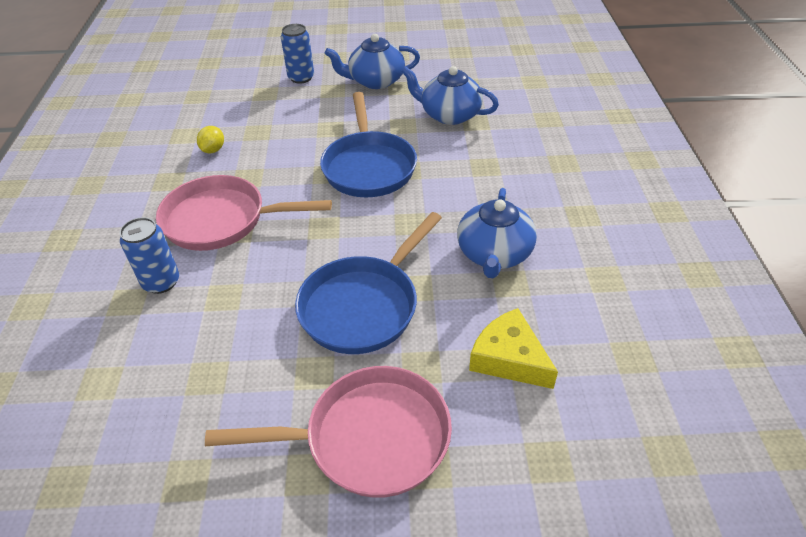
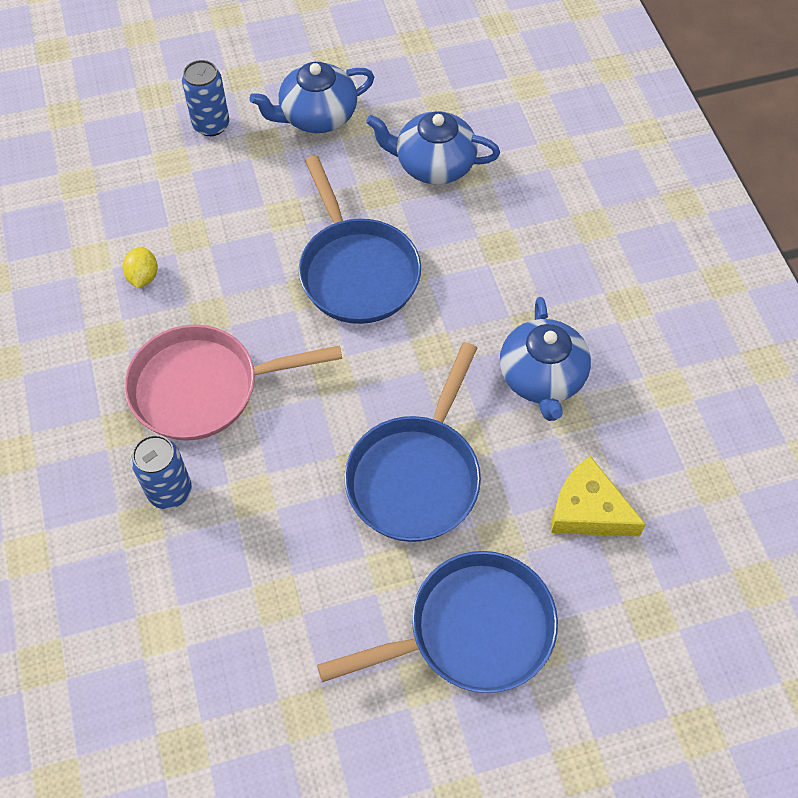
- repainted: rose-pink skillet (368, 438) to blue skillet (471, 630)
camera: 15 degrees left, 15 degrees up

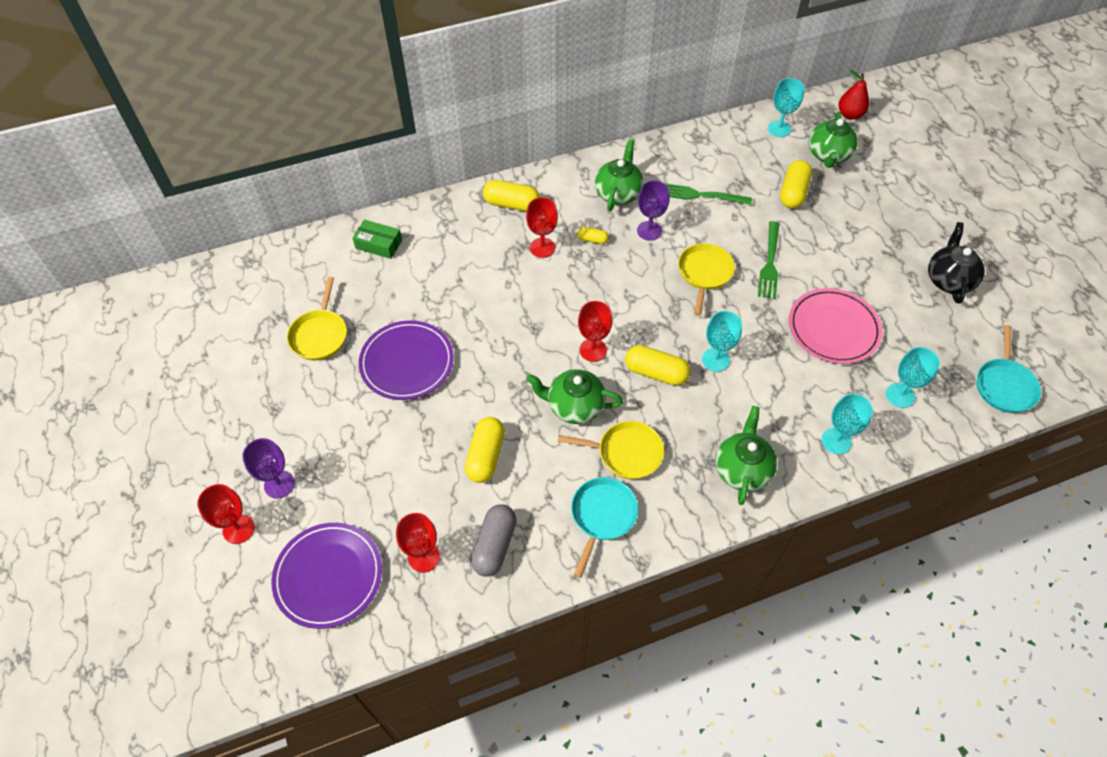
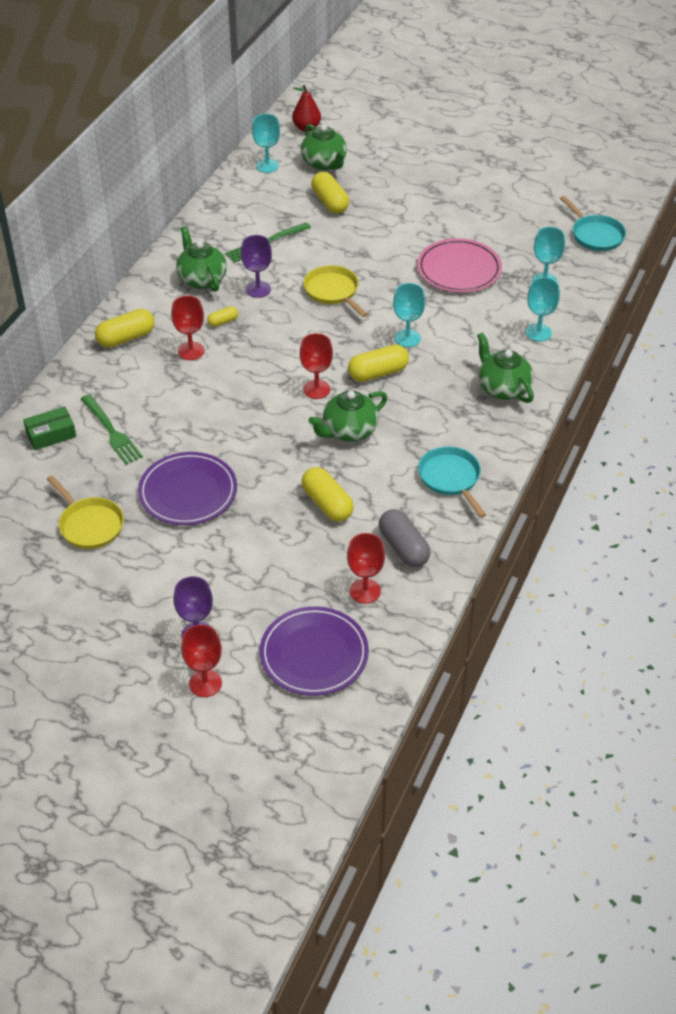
- gone: yellow skillet (626, 453)
- shifted: green table fork (770, 263) to (111, 431)
- gone: black tea pot (948, 279)
camera: 45 degrees left, 10 degrees down

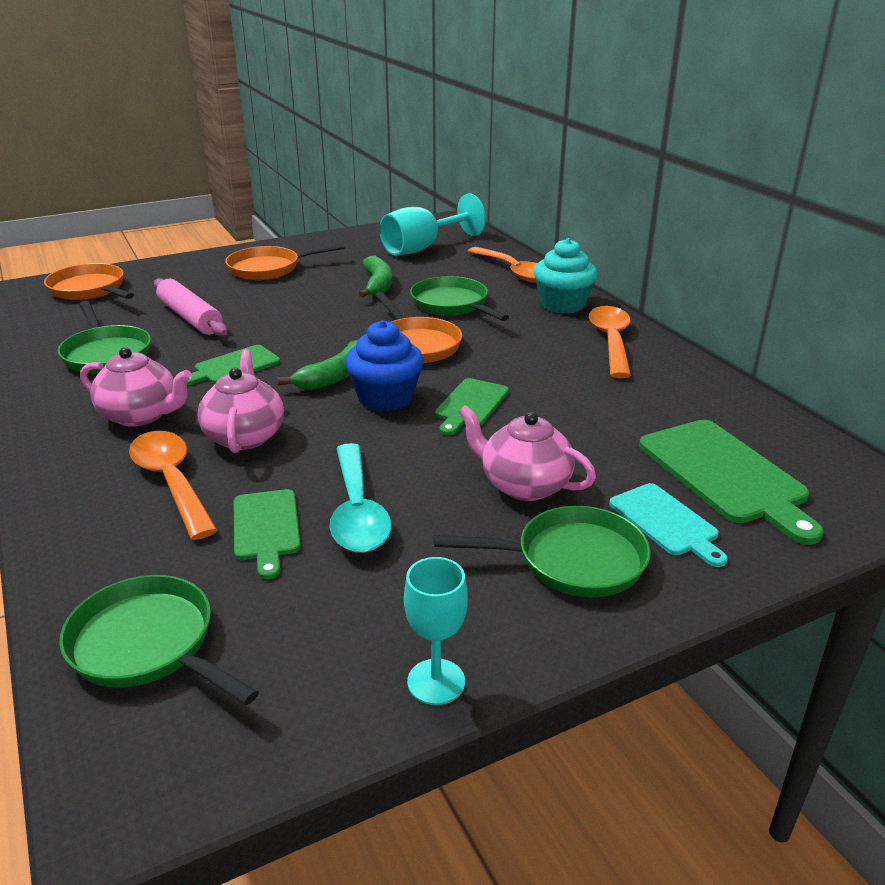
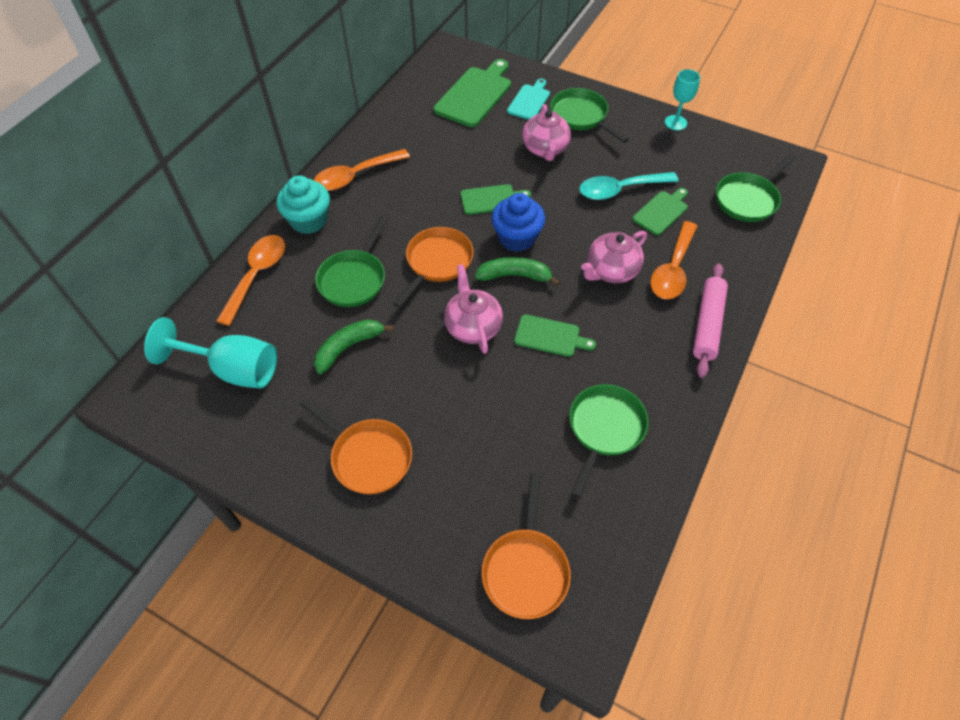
- rotated: green skillet (148, 645) = (748, 199) 45 degrees clockwise
- shifted: rose-pink tea pot (141, 415) to (473, 326)
- shifted: rose-pink rolling pin (190, 318) to (707, 324)
- rotated: turquoise teaspoon (357, 512) = (620, 190) 150 degrees counterclockwise
camera: 125 degrees left, 25 degrees up

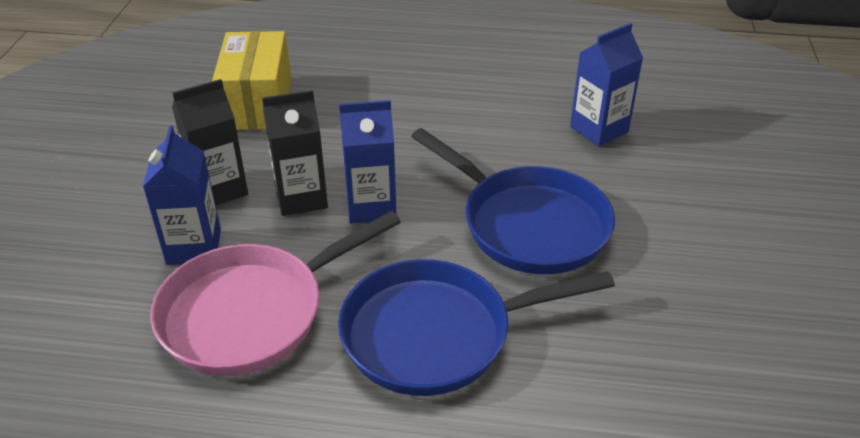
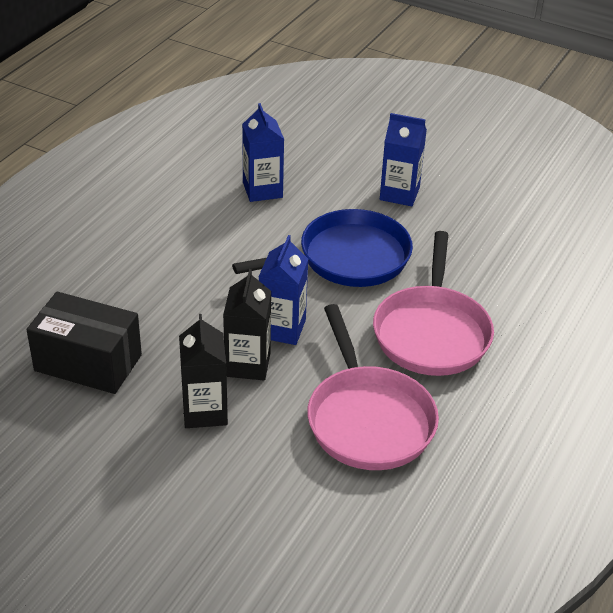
- shifted: blue milk carton (194, 247) to (399, 194)
- repainted: yellow parcel (258, 103) to black parcel (88, 363)
- repainted: blue skillet (437, 334) to rose-pink skillet (432, 332)
camera: 70 degrees left, 0 degrees up

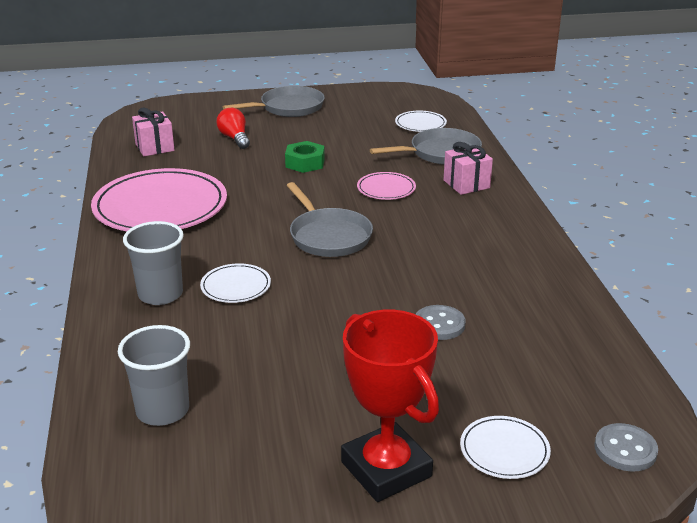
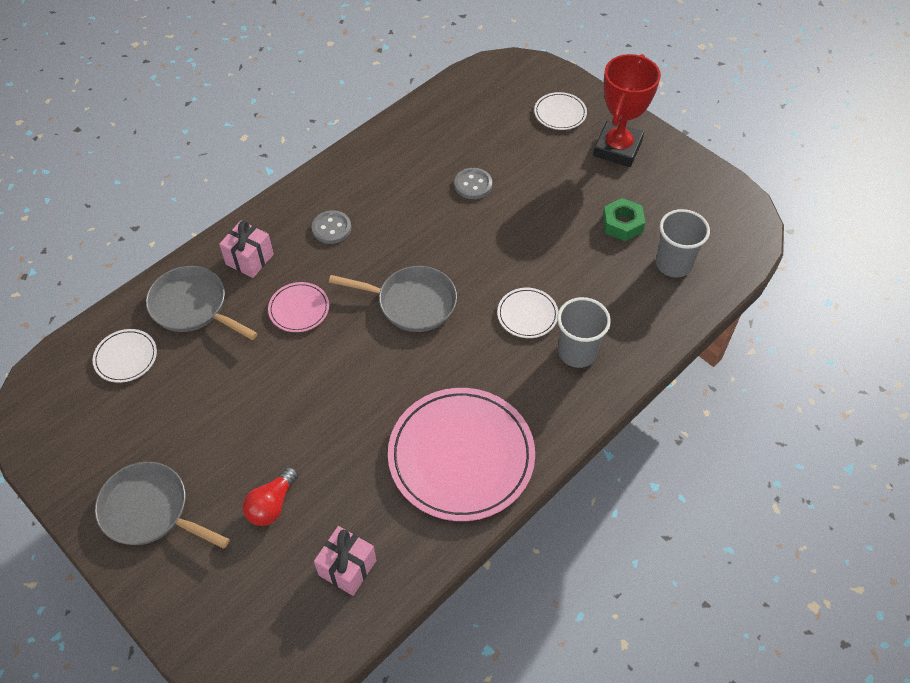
- shifted: green hexagon nut (305, 163) to (622, 224)
- rotated: grey skillet (328, 236) = (411, 302) 75 degrees clockwise
- shifted: grey button (625, 449) to (331, 228)
camera: 125 degrees left, 25 degrees up

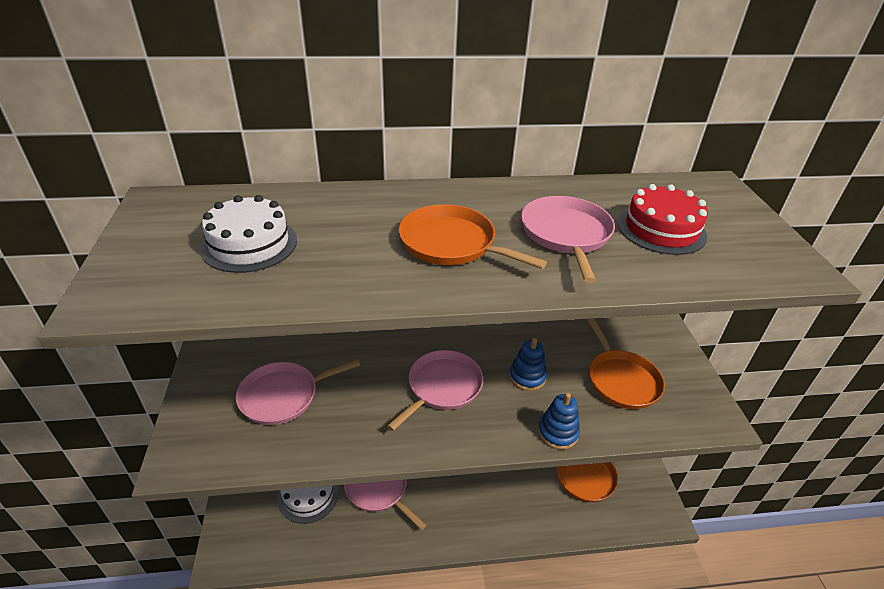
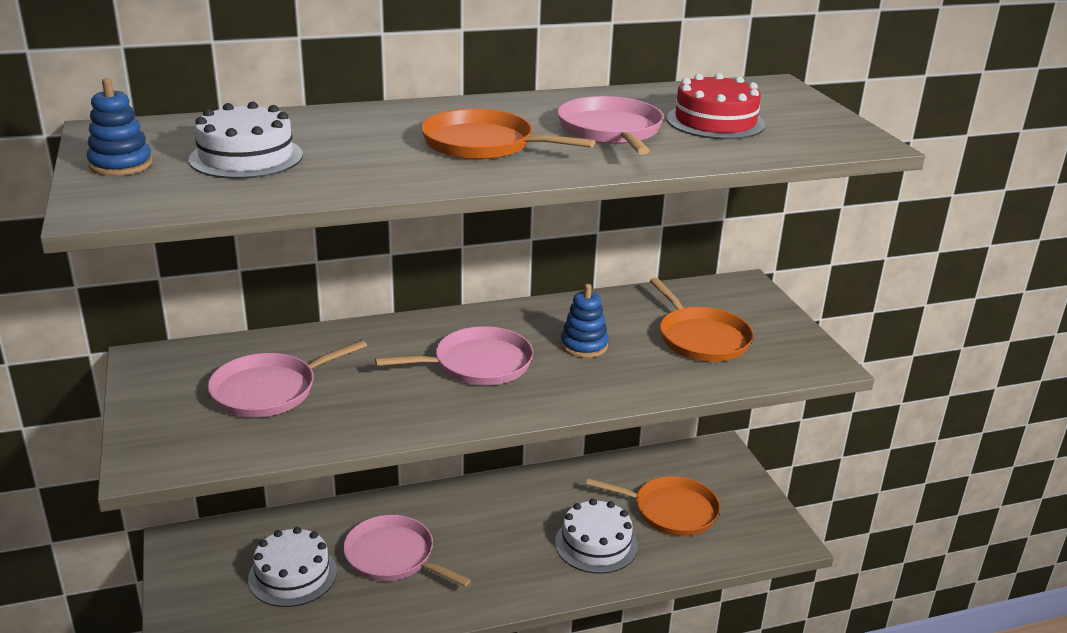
- rotated: rose-pink skillet (442, 387) = (477, 364) 45 degrees clockwise
- shifted: blue ring stacker (557, 432) to (121, 165)
- new: snow-white layer cake (596, 544)
camera: 10 degrees left, 10 degrees down

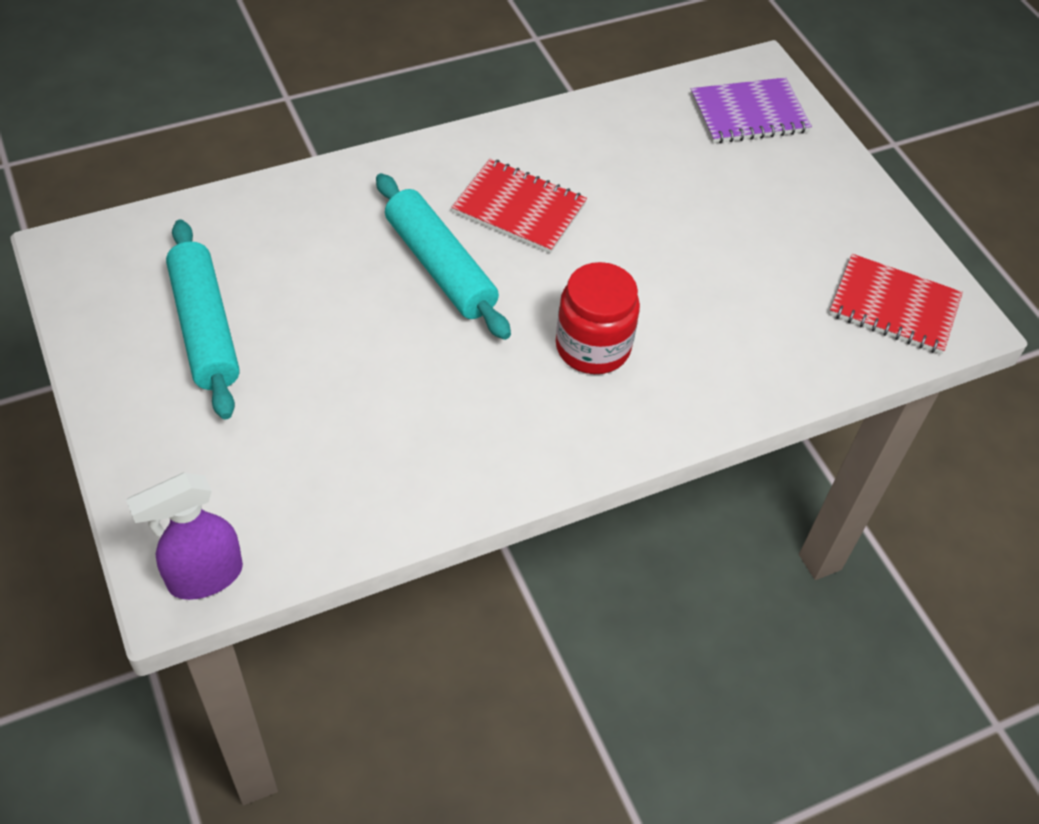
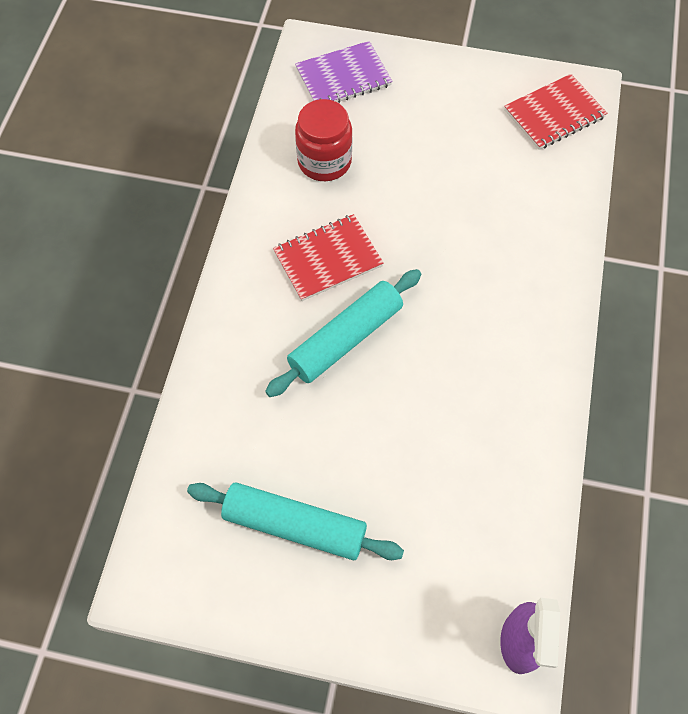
- rotated: turquoise rolling pin (439, 267) = (346, 339) 45 degrees counterclockwise
- shifted: crimson jar (593, 347) to (324, 161)
- rotated: violet notebook (749, 114) = (343, 77) 45 degrees clockwise
camera: 50 degrees left, 10 degrees up

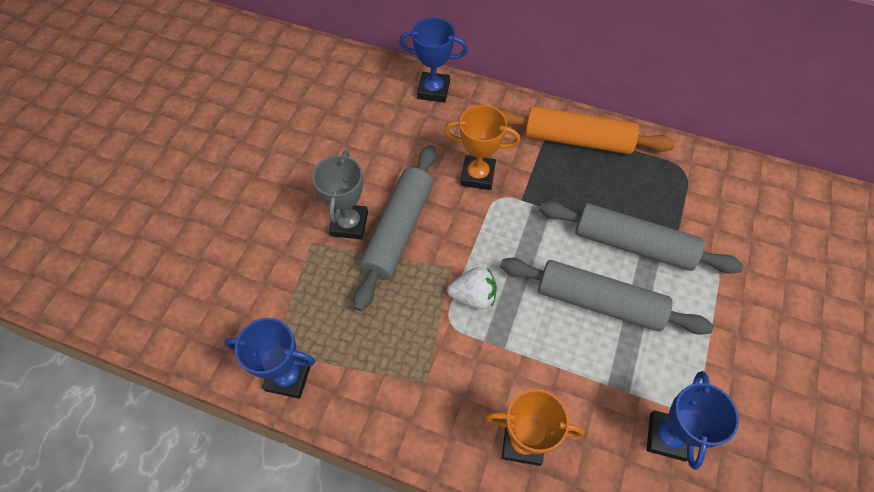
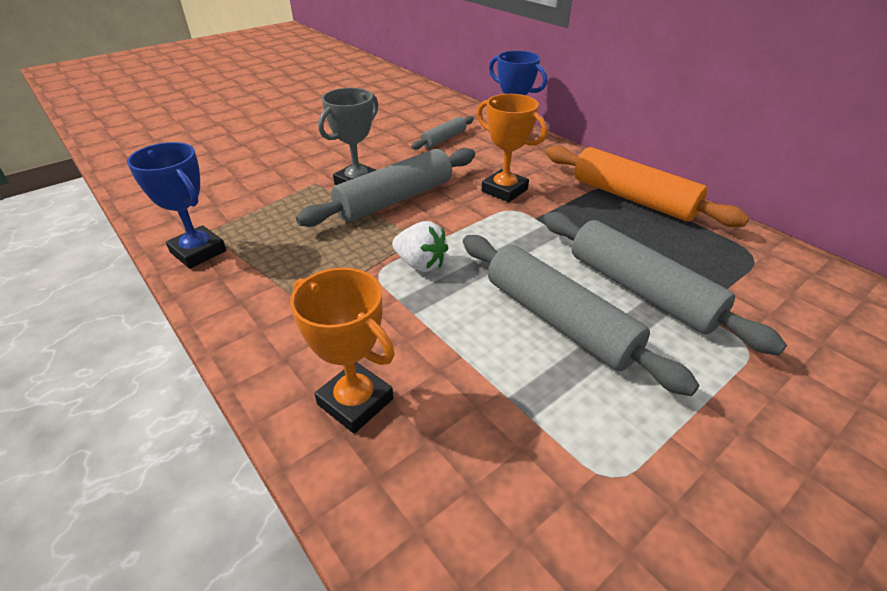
- gone: blue prize cup (667, 437)
- new: grey rolling pin (443, 139)
camera: 30 degrees right, 20 degrees down

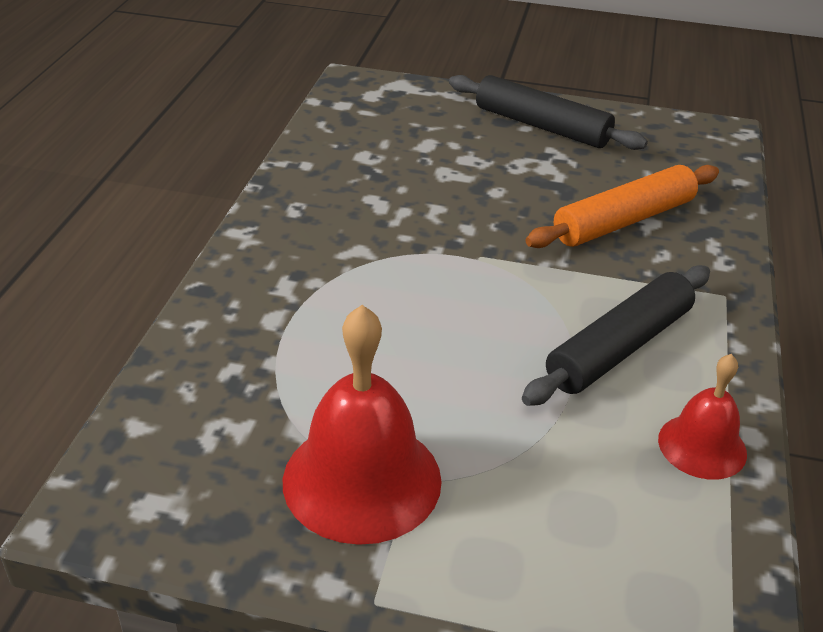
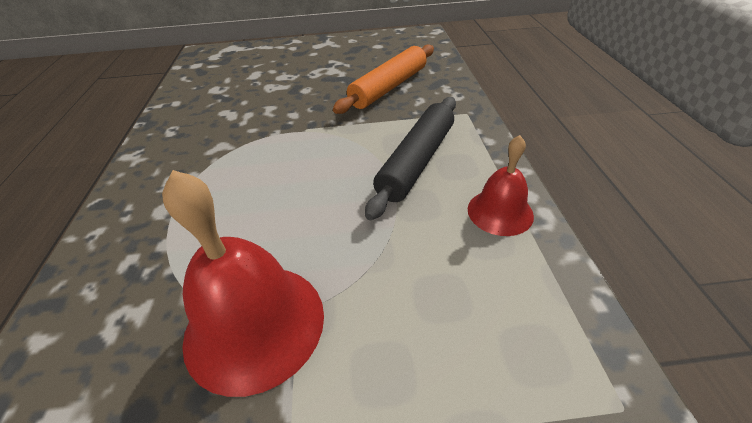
- gone: black rolling pin (541, 126)
camera: 15 degrees left, 5 degrees up

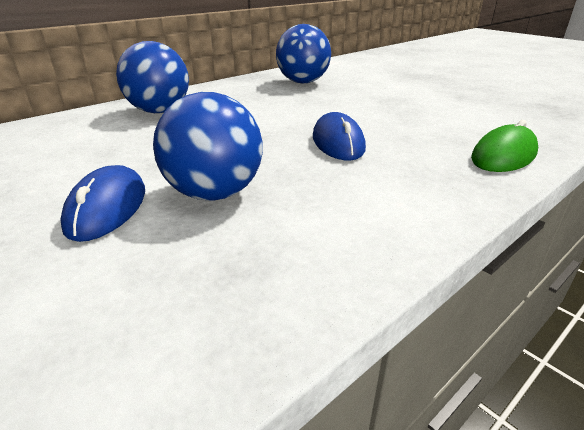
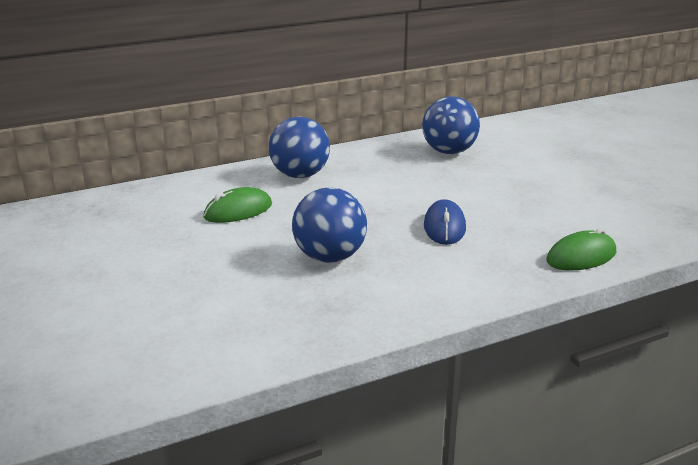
- gone: blue PC mouse (107, 208)
- new: green PC mouse (238, 211)
camera: 15 degrees right, 5 degrees down

